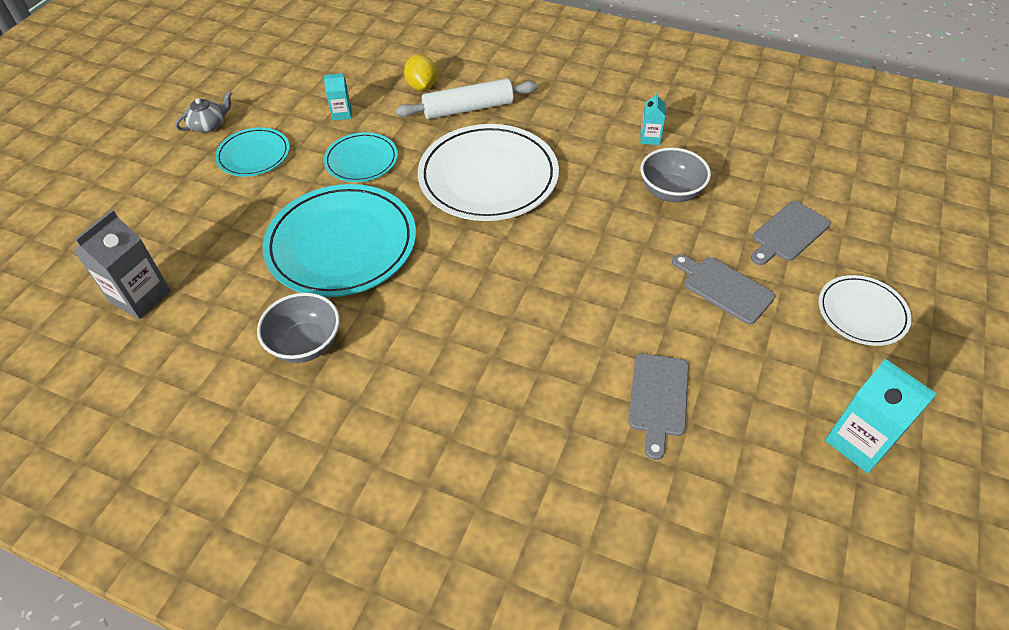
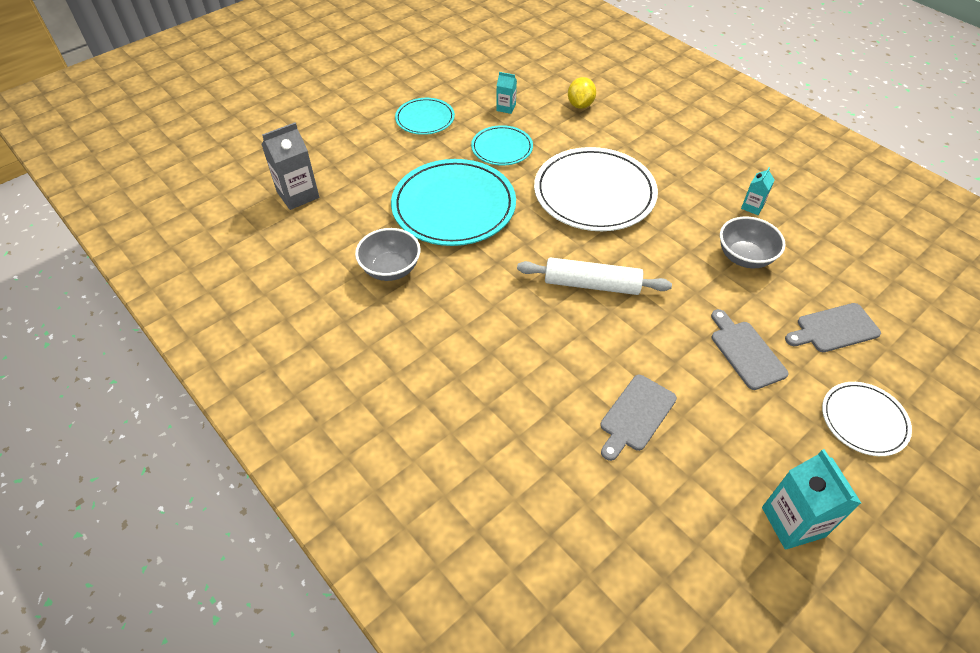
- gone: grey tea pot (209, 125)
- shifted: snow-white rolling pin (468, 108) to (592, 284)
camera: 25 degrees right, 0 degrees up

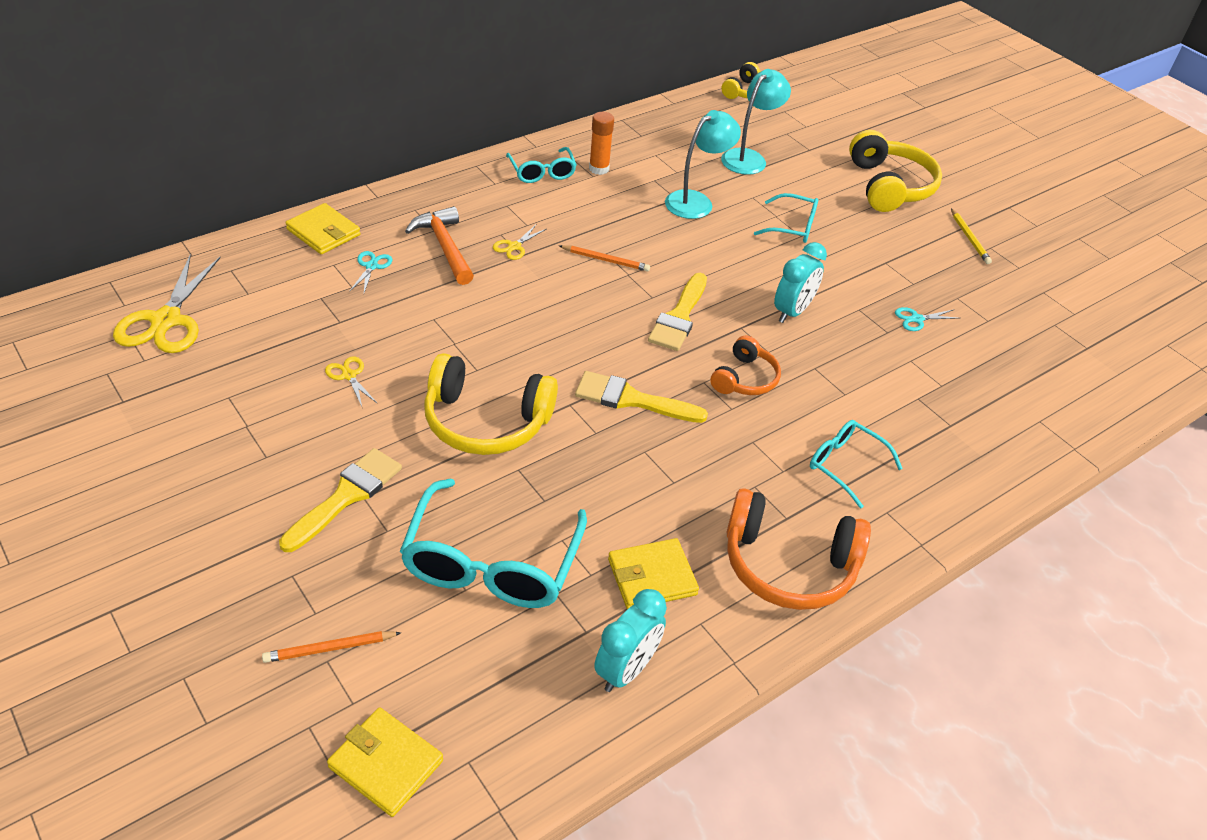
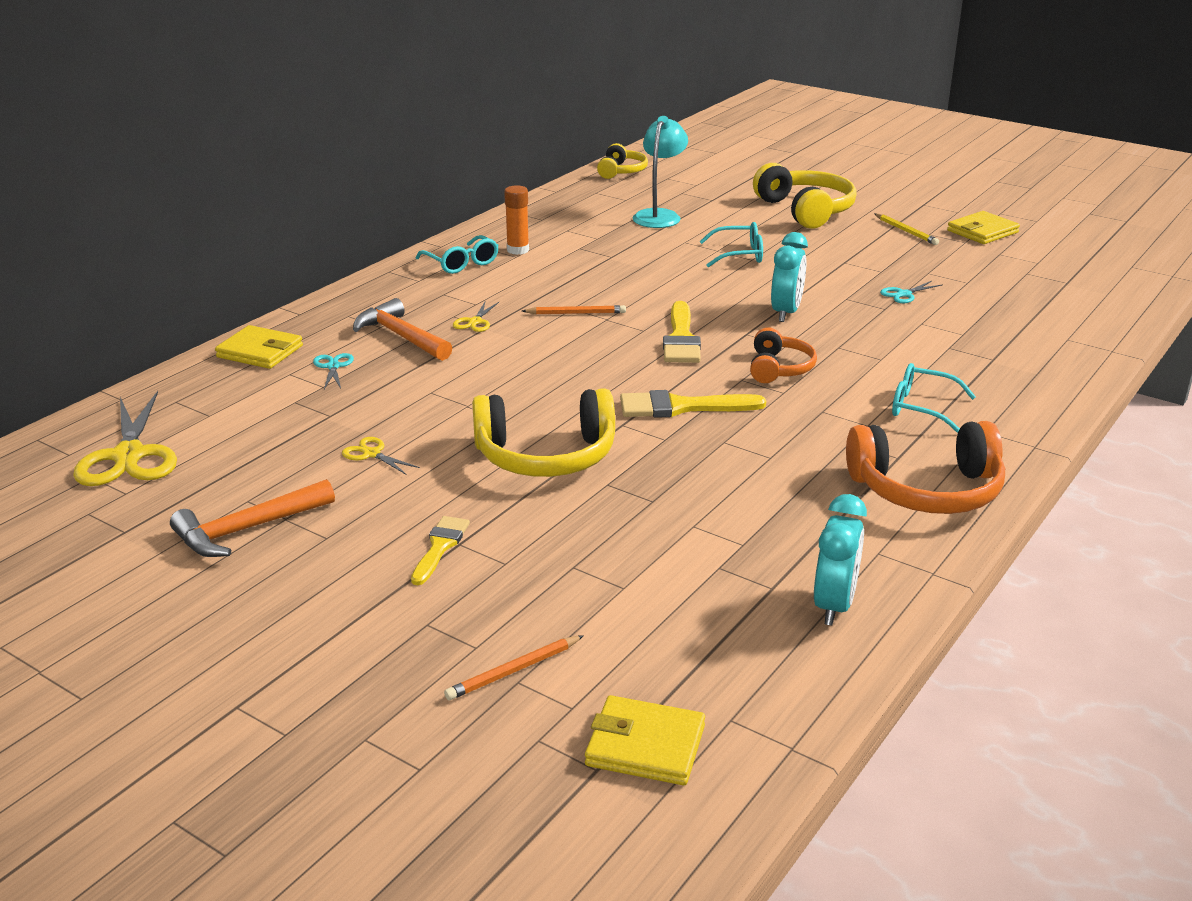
- scaled: yellow brush (346, 496) = (440, 547) x0.65
- gone: turquoise eyeglasses (491, 563)
- shifted: yellow billfold (652, 577) to (982, 231)
- gone: turquoise lamp (696, 201)
- new: orange-coloured claw hammer (247, 529)
camera: 15 degrees left, 15 degrees down

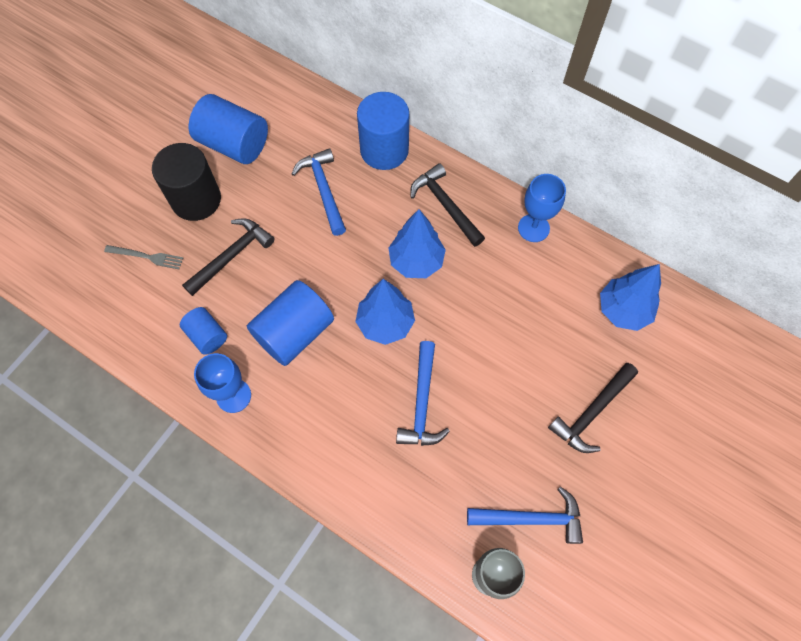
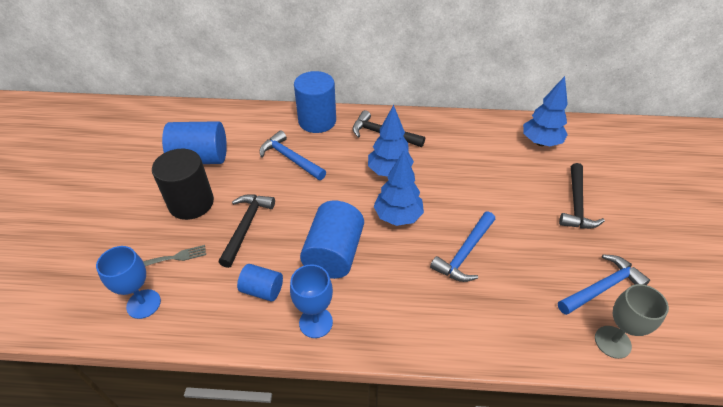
- rotated: blue claw hammer (422, 403) = (465, 253) 60 degrees clockwise
- shifted: blue chalice (533, 228) to (143, 304)
camera: 30 degrees left, 20 degrees down

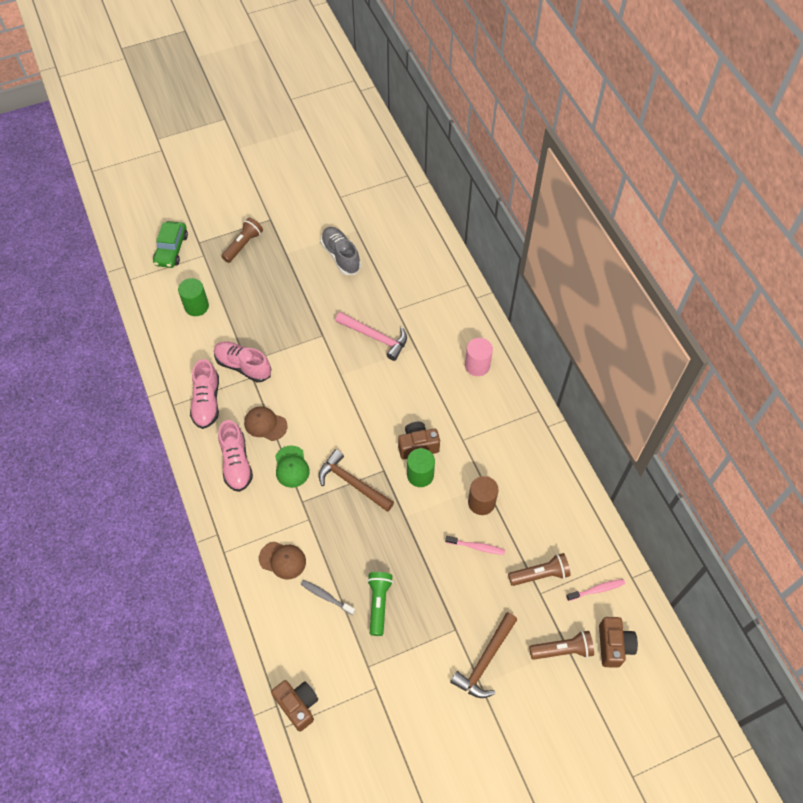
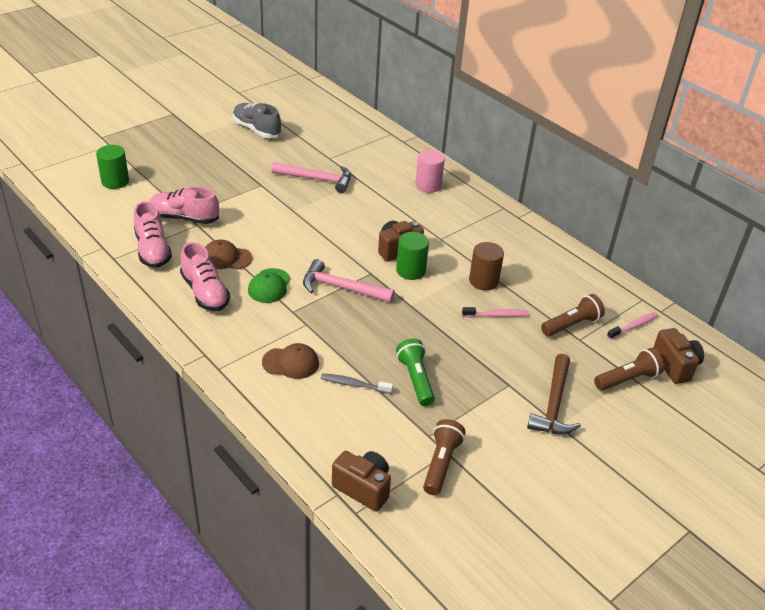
- gone: green automobile (171, 249)
- shifted: russet pocket torch (243, 245) to (441, 463)
- rotated: green peaked cap (291, 467) = (269, 286) 45 degrees clockwise
- repainted: russet claw hammer (352, 483) to rose-pink claw hammer (341, 288)
camera: 20 degrees left, 20 degrees down

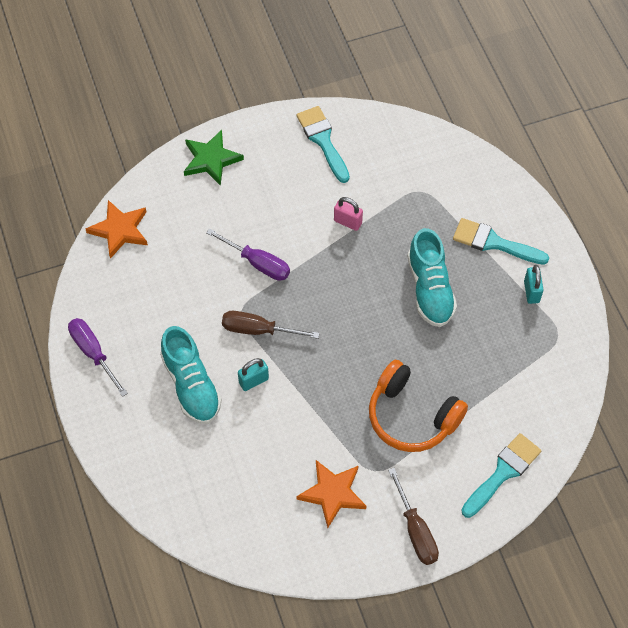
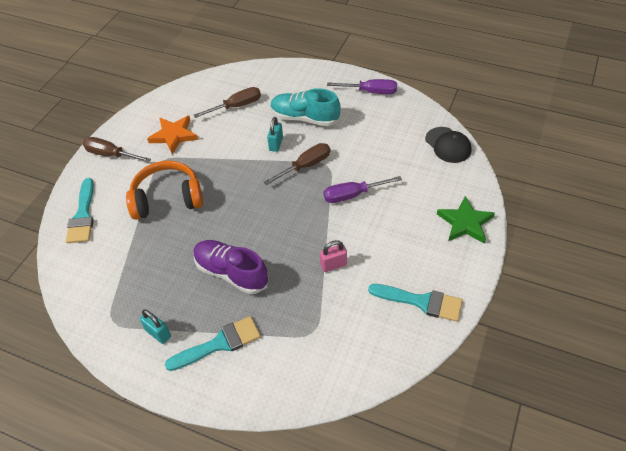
- swapped: orange-coloured star shape (120, 230) to black peaked cap (448, 145)
- repainted: turquoise shoe (430, 289) to violet shoe (231, 273)
- new: russet screwdriver (236, 106)
camera: 135 degrees right, 10 degrees down

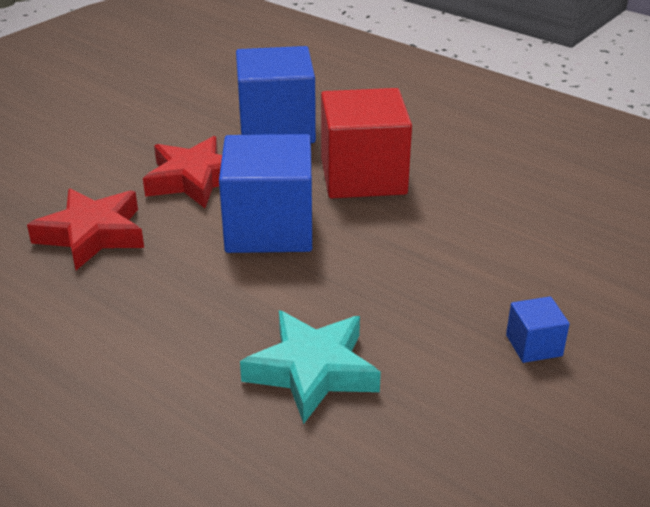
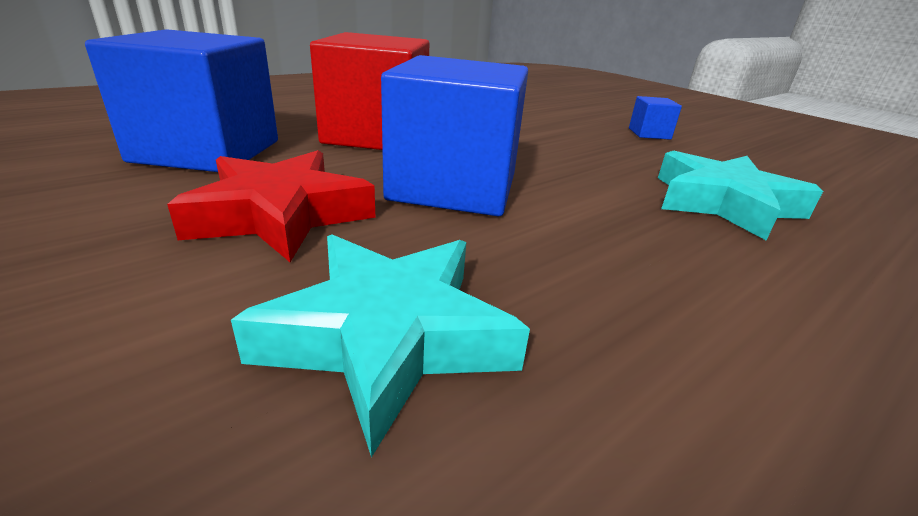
- repainted: crimson star shape (92, 234) to turquoise star shape (388, 337)
camera: 80 degrees left, 5 degrees down

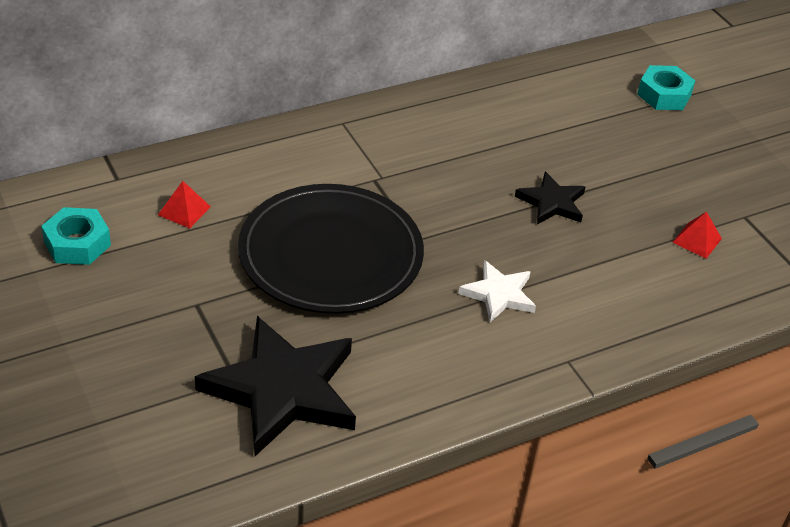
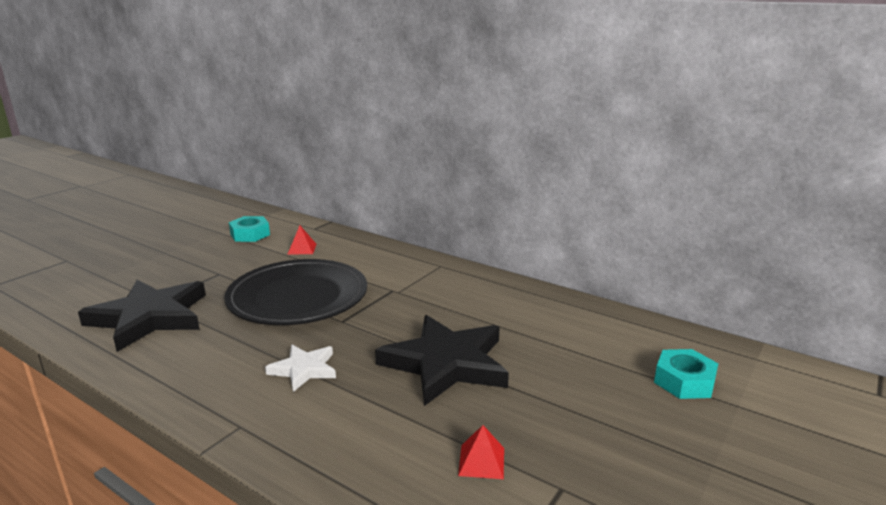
- scaled: black star shape (551, 202) = (446, 363) x1.93
camera: 65 degrees right, 20 degrees down

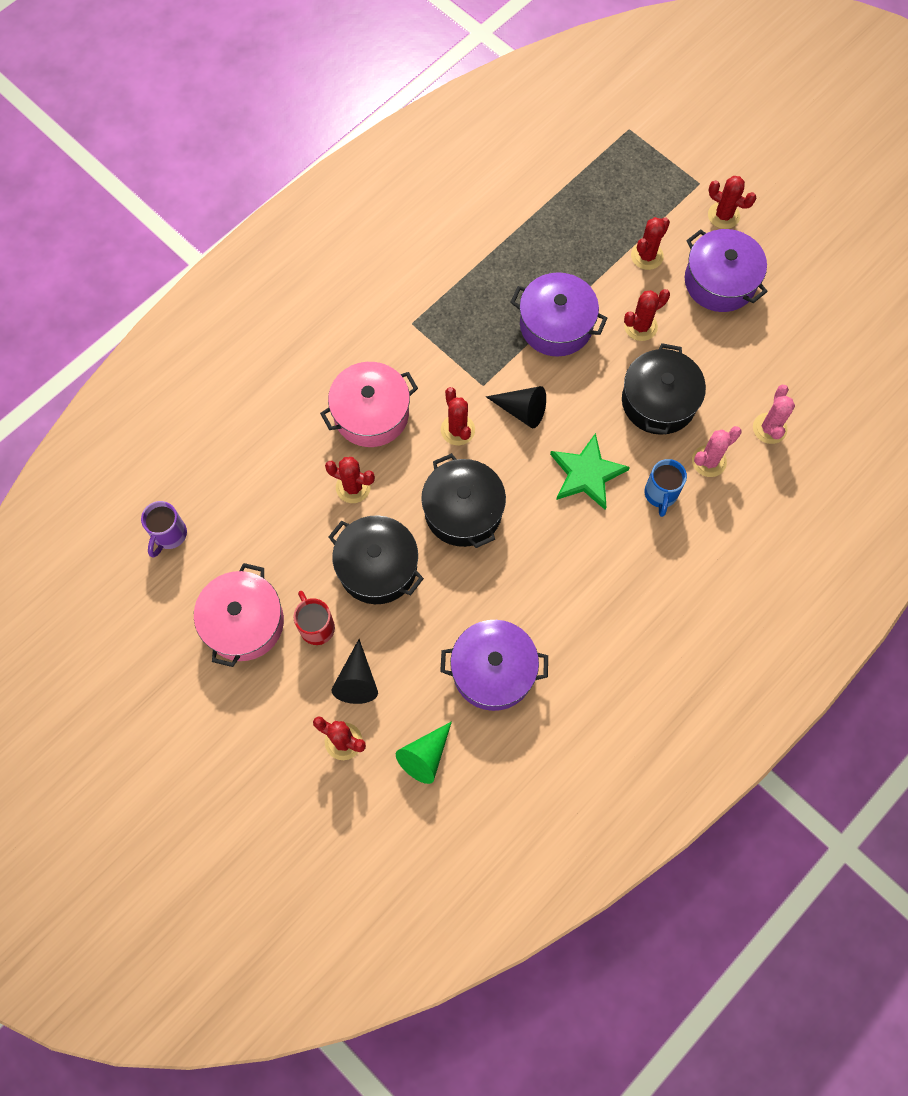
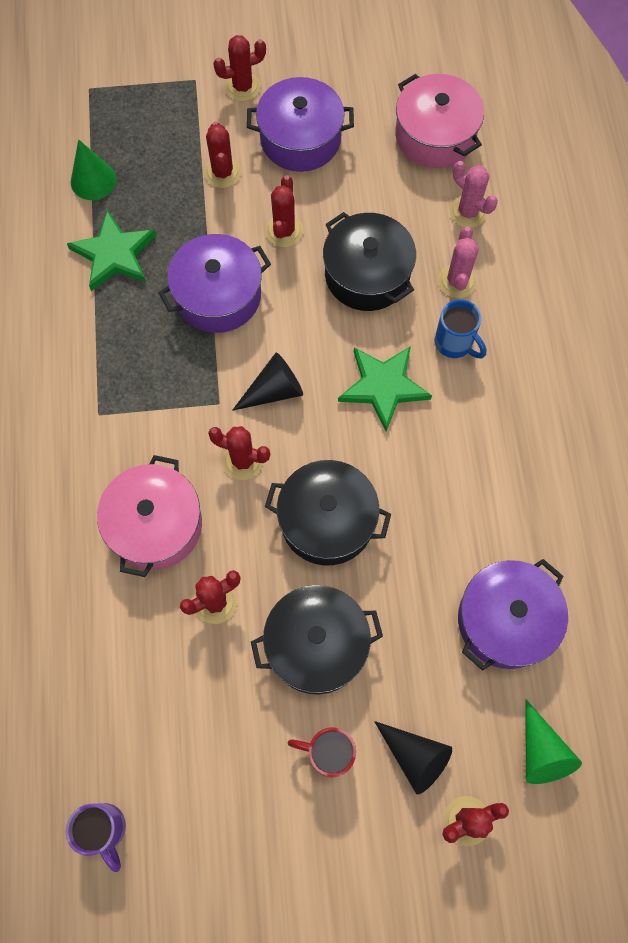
- shifted: rose-pink pot (244, 622) to (435, 136)
- new: green star shape (114, 254)
- new: green cone (93, 180)
camera: 50 degrees left, 0 degrees up

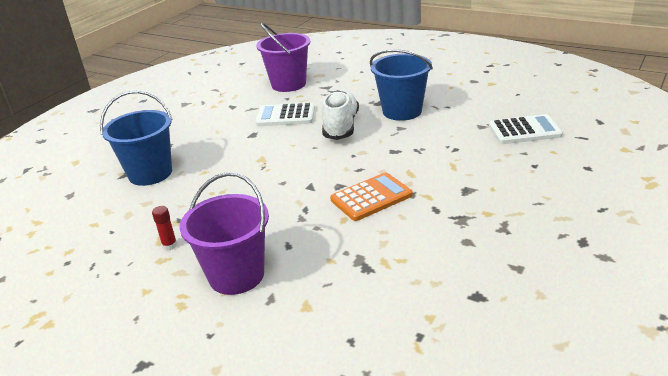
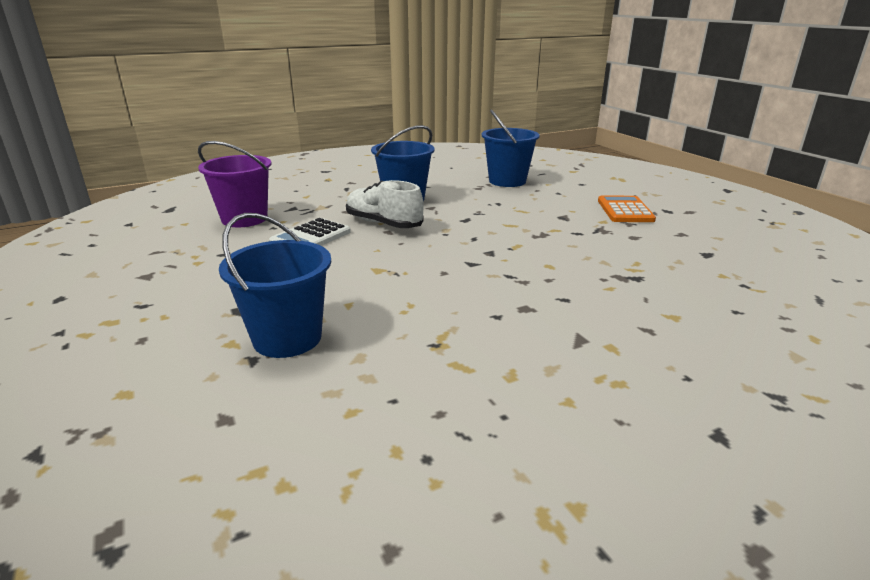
- gone: crimson stick of glue (169, 245)
- gone: violet pail (236, 275)
- shifted: orange-coloured calculator (371, 197) to (625, 210)
- swapped: snow-white calculator (524, 131) to blue pail (507, 181)
camera: 60 degrees left, 5 degrees down

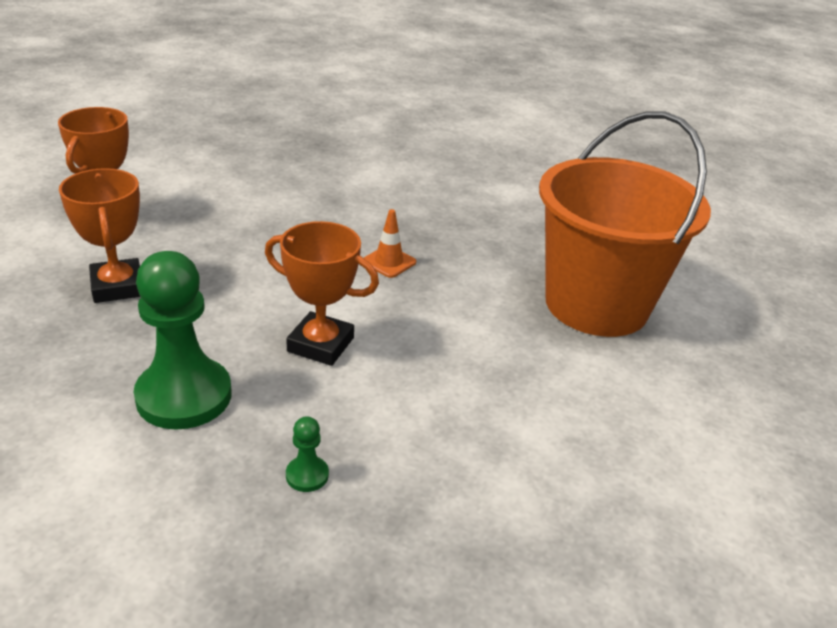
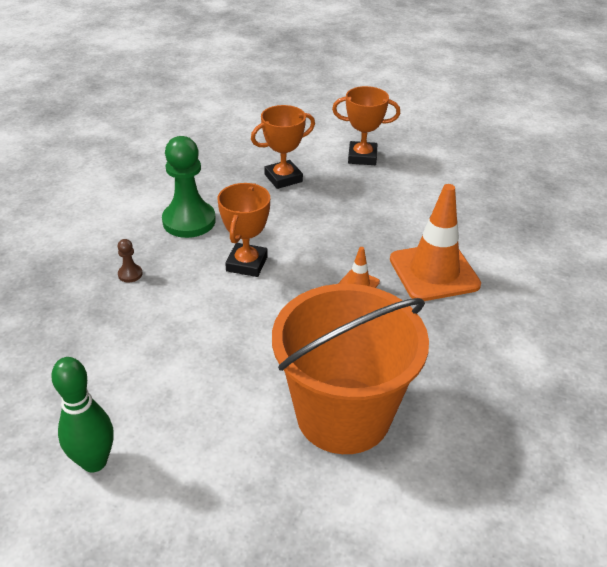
- repainted: green pawn (307, 475) to russet pawn (130, 274)
- new: green tenpin (94, 462)
- new: orange-coloured road cone (434, 272)
camera: 85 degrees right, 5 degrees up

